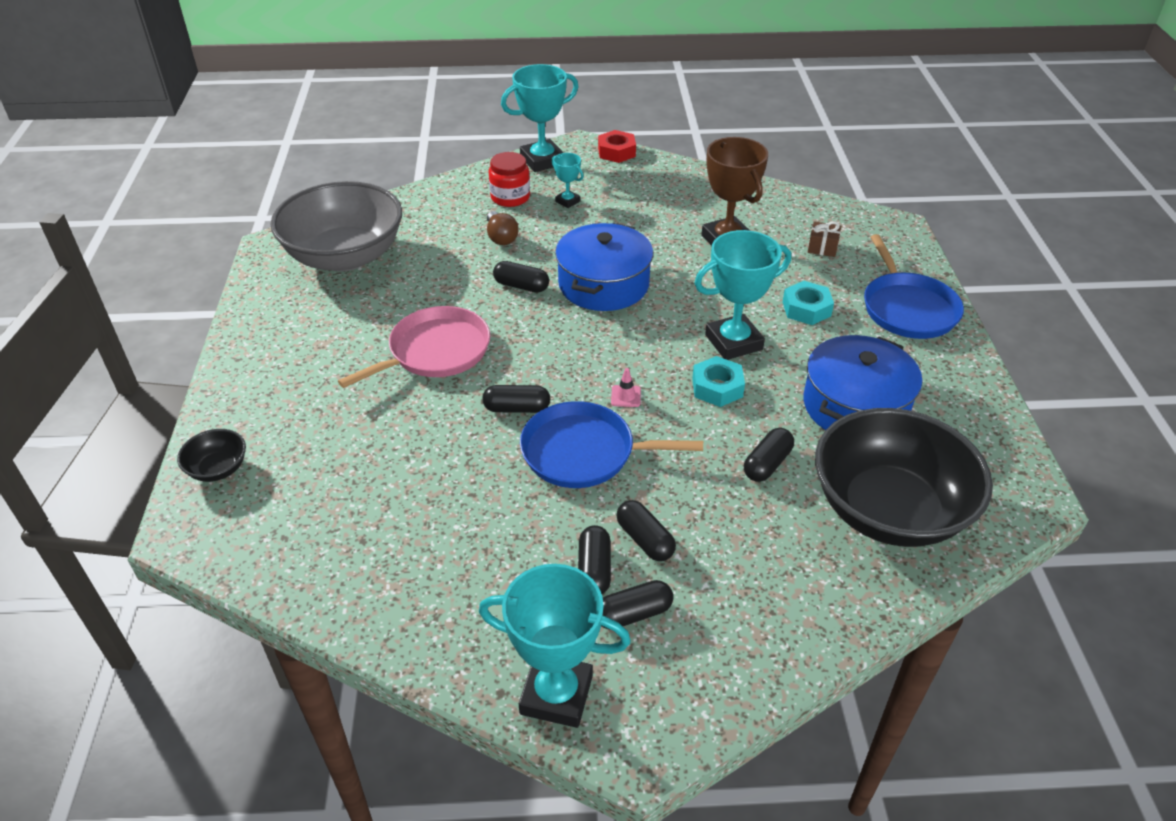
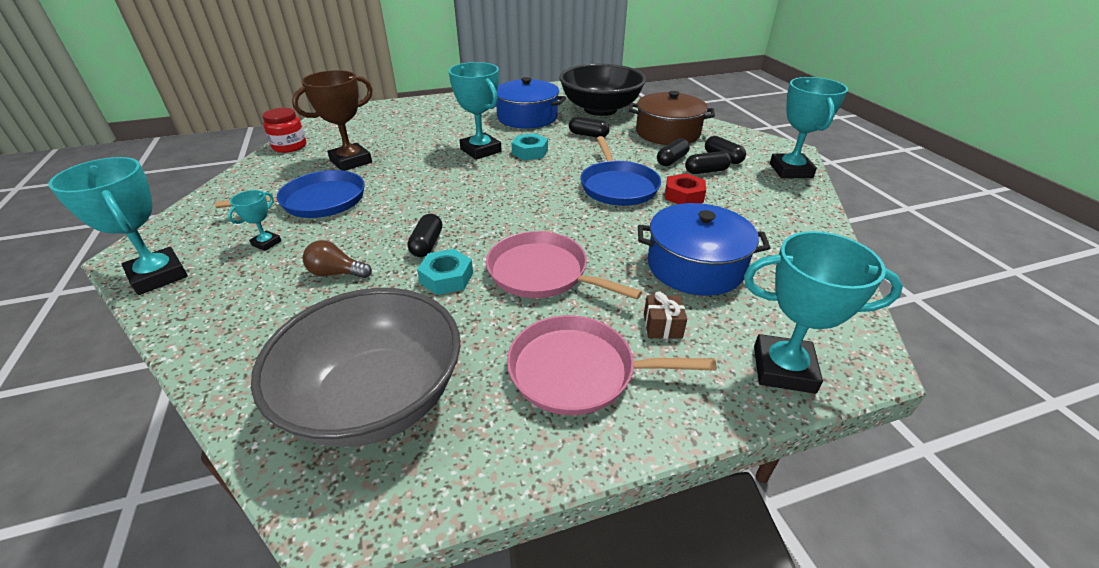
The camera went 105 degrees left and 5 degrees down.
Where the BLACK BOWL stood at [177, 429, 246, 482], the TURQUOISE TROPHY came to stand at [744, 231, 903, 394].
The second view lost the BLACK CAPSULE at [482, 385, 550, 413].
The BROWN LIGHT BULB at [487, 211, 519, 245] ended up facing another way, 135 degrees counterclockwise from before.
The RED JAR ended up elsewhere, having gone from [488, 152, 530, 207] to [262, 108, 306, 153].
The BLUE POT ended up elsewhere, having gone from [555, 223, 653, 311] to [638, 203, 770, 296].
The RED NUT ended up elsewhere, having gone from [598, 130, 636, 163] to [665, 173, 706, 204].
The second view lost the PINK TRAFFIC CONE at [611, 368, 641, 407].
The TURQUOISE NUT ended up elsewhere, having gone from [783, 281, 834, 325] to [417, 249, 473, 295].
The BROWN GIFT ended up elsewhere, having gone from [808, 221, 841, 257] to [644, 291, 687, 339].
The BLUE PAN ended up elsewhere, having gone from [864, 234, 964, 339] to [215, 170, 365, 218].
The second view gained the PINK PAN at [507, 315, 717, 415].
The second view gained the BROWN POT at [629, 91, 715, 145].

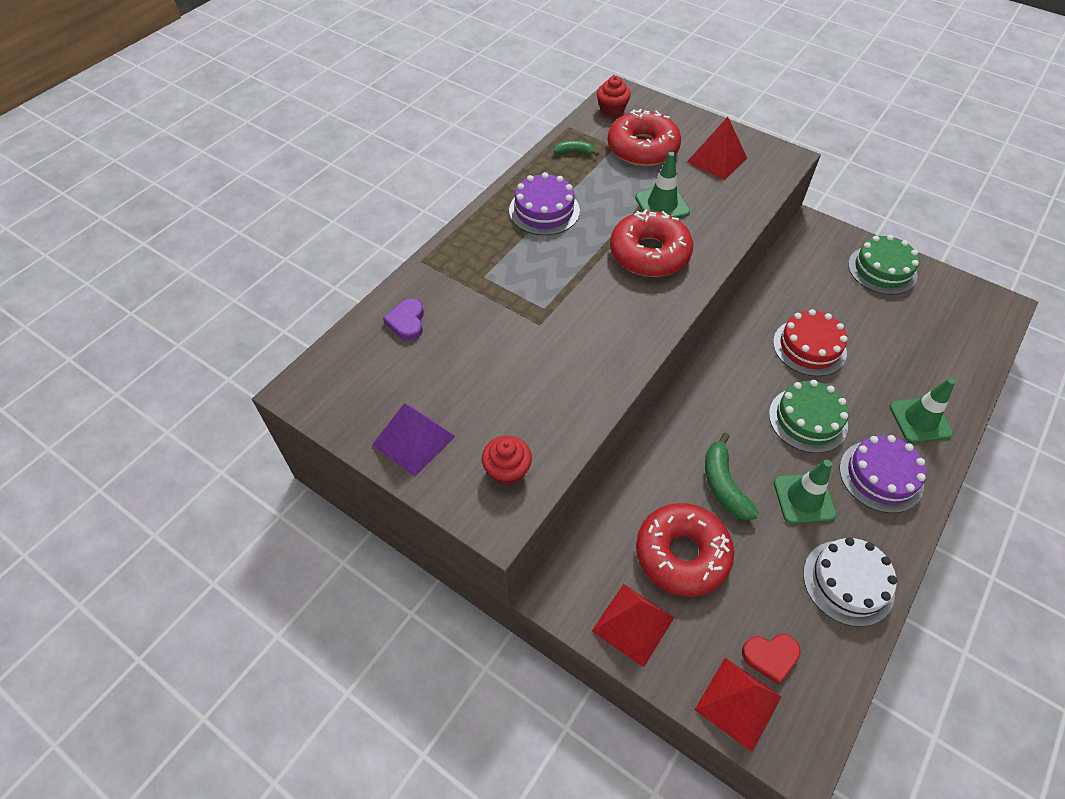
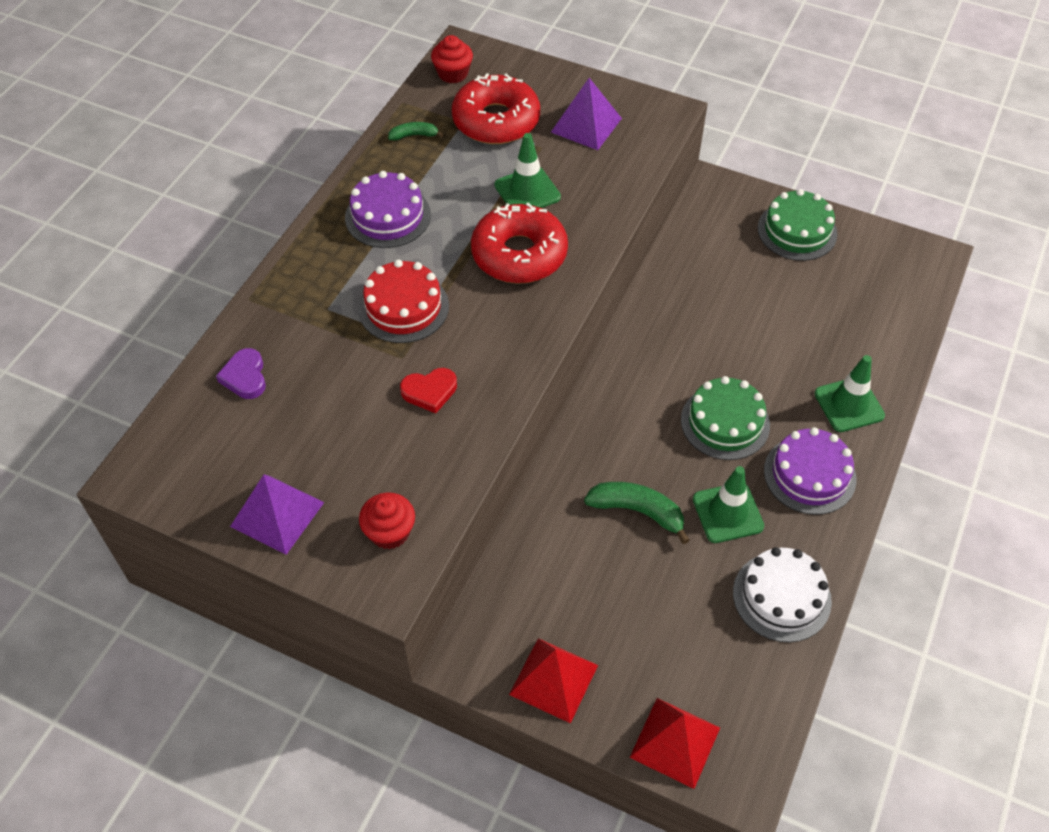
The camera went 10 degrees left and 0 degrees up.
The second view lost the RED DONUT at [636, 503, 734, 597].
What was the RED PYRAMID at [687, 117, 747, 180] turned into the PURPLE PYRAMID at [551, 78, 622, 150].
The GREEN BANANA at [705, 433, 759, 521] ended up facing another way, 135 degrees clockwise from before.
The RED HEART ended up elsewhere, having gone from [742, 634, 801, 685] to [400, 368, 457, 413].
The RED CAKE ended up elsewhere, having gone from [773, 309, 847, 376] to [358, 260, 449, 343].

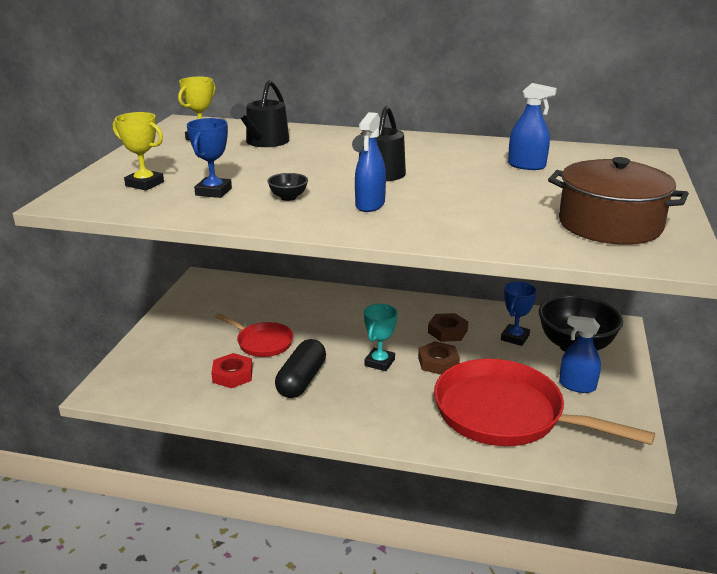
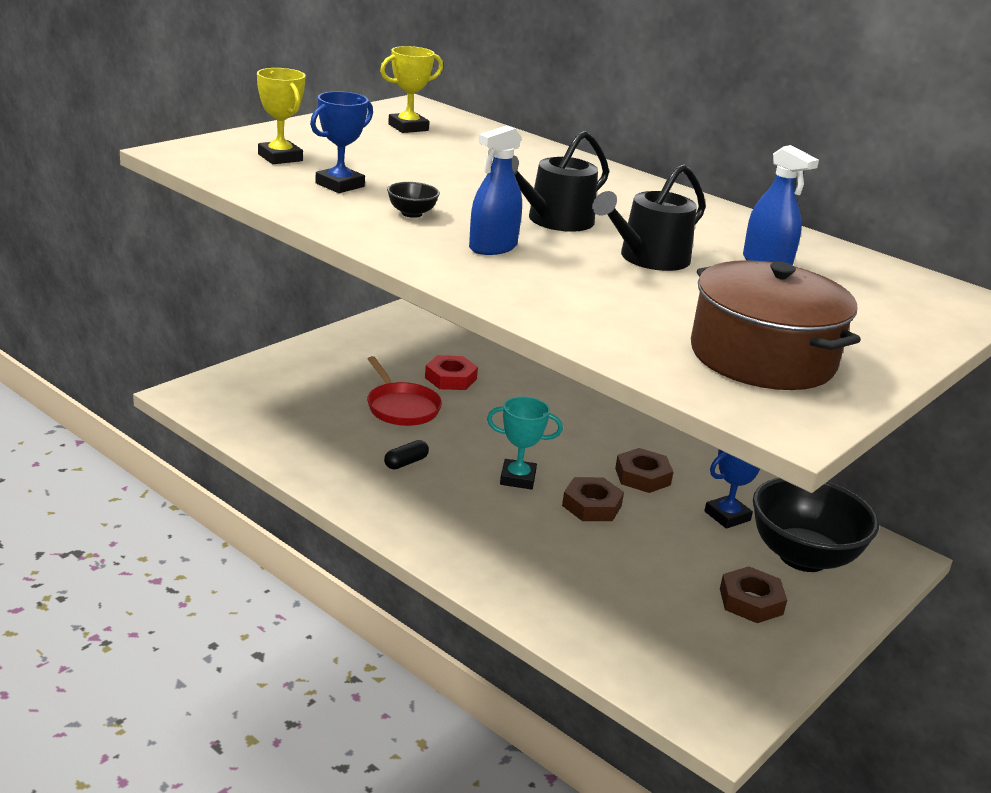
The camera went 25 degrees right and 0 degrees up.
The RED NUT ended up elsewhere, having gone from [211, 353, 253, 388] to [425, 355, 478, 390].
The BLACK WATERING CAN ended up elsewhere, having gone from [230, 80, 289, 147] to [592, 164, 706, 271].
The size of the BLACK CAPSULE at [275, 339, 326, 398] changed by a factor of 0.48.
The TURQUOISE TROPHY at [364, 304, 398, 371] ended up facing another way, 45 degrees clockwise from before.
The second view lost the RED PAN at [434, 359, 655, 446].
Where the BLUE SPRAY BOTTLE stood at [559, 315, 601, 393], the BROWN NUT came to stand at [720, 566, 787, 623].

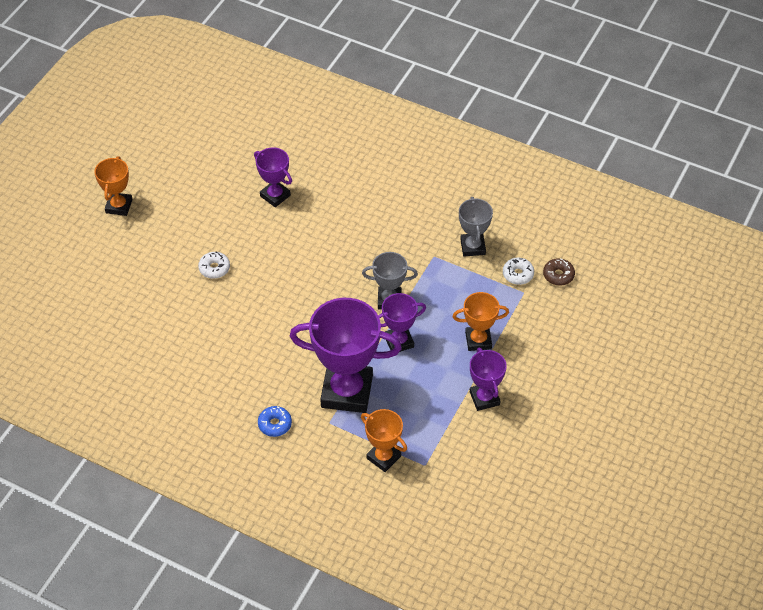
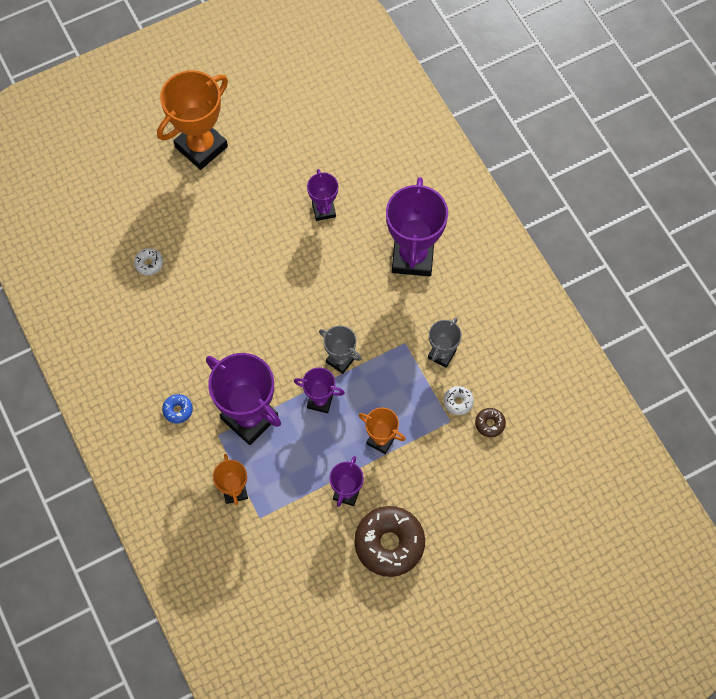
The camera went 35 degrees right and 15 degrees up.
The size of the ORANGE TROPHY at [94, 156, 133, 216] changed by a factor of 1.89.
The WHITE DONUT ended up elsewhere, having gone from [198, 252, 230, 279] to [134, 248, 163, 275].
The second view gained the BROWN DONUT at [354, 506, 425, 577].
The second view gained the PURPLE TROPHY at [386, 177, 448, 276].

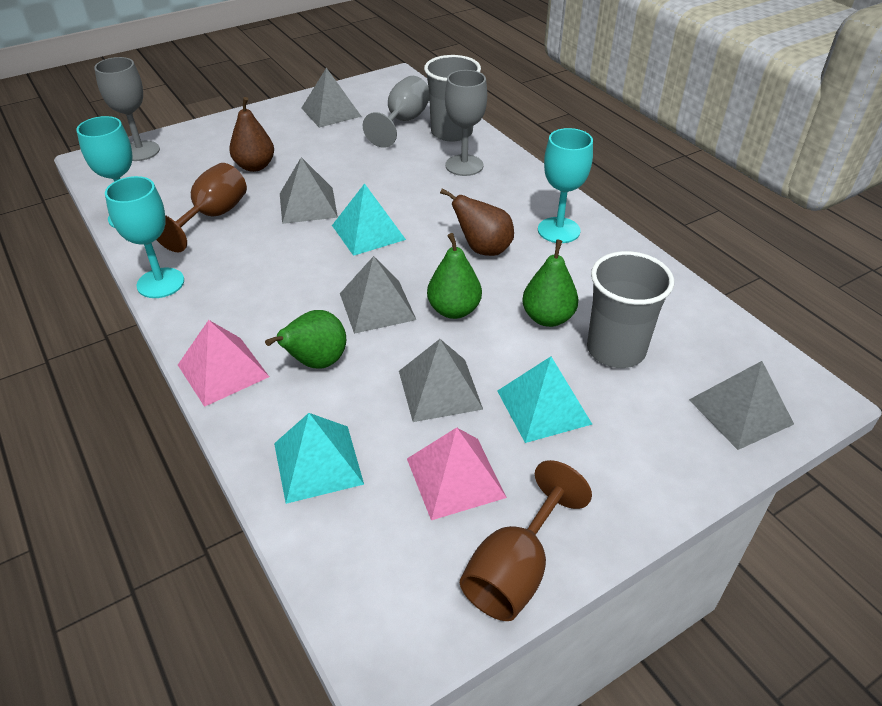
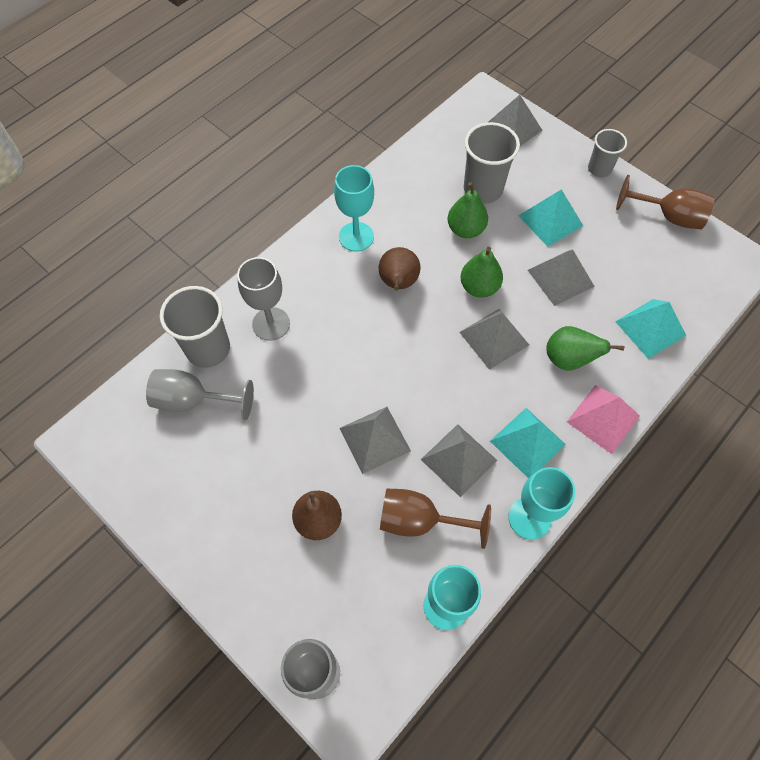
The camera went 105 degrees left and 20 degrees up.
The GREY PYRAMID ended up elsewhere, having gone from [302, 68, 362, 128] to [421, 424, 498, 498].
The TURQUOISE PYRAMID ended up elsewhere, having gone from [332, 183, 406, 256] to [490, 408, 566, 478].
The second view lost the PINK PYRAMID at [407, 428, 507, 520].
The second view gained the GREY CUP at [588, 129, 627, 177].

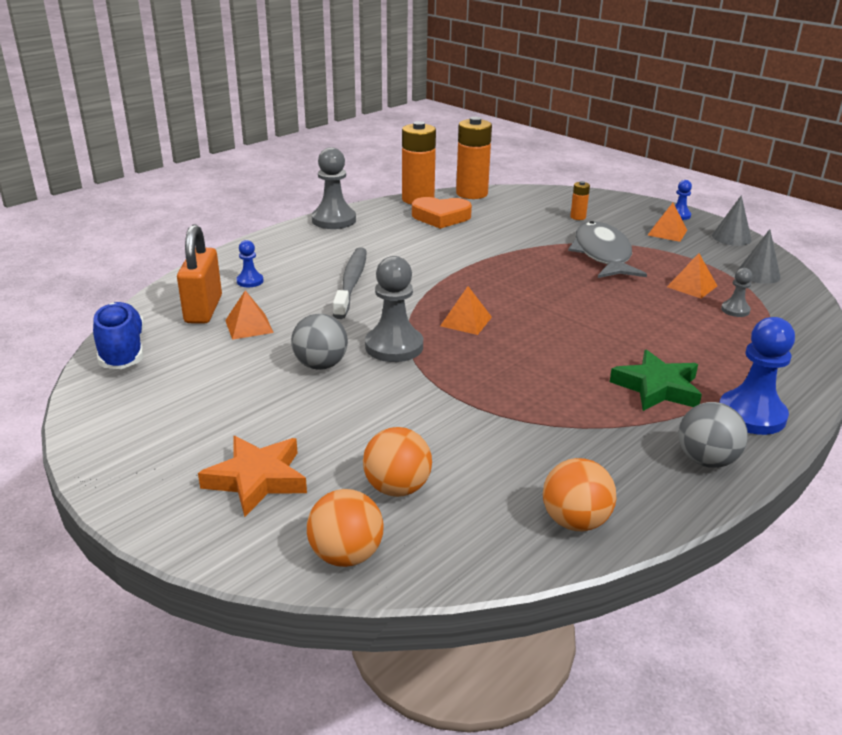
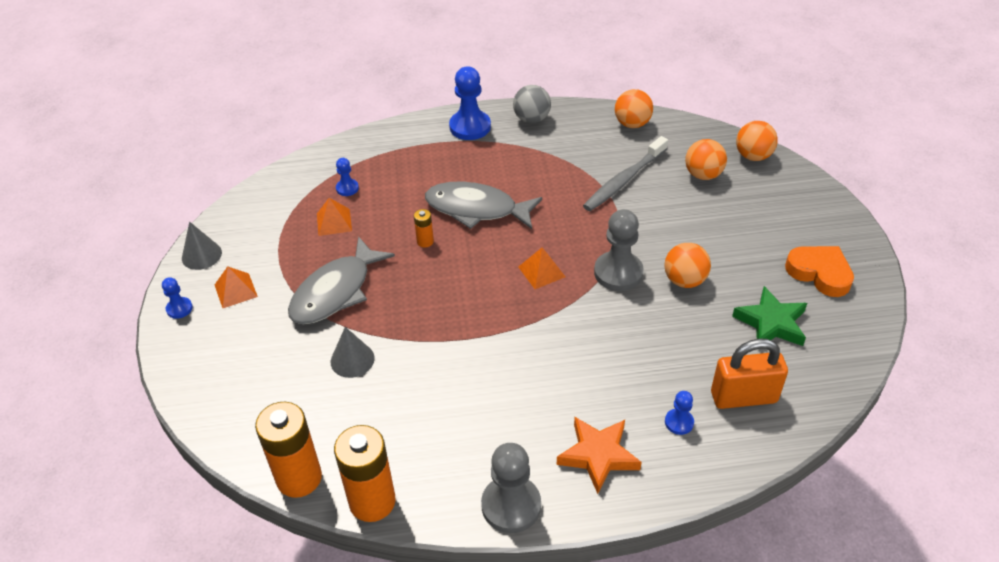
The camera went 140 degrees left and 15 degrees up.
The second view lost the BLUE SHOE at [93, 302, 144, 369].
The ORANGE PADLOCK at [177, 225, 222, 324] ended up facing another way, 45 degrees clockwise from before.
The ORANGE STAR ended up elsewhere, having gone from [198, 436, 307, 517] to [557, 417, 642, 494].
The second view lost the ORANGE PYRAMID at [225, 290, 274, 340].
What was the GREY BALL at [291, 313, 348, 370] turned into the ORANGE BALL at [664, 243, 711, 288].
The GREY TOOTHBRUSH ended up elsewhere, having gone from [333, 247, 367, 319] to [583, 136, 668, 211].
The ORANGE HEART ended up elsewhere, having gone from [412, 197, 472, 229] to [785, 246, 854, 297].
The ORANGE BATTERY ended up elsewhere, having gone from [570, 181, 590, 220] to [414, 209, 434, 248].
The GREEN STAR ended up elsewhere, having gone from [610, 350, 702, 411] to [732, 286, 807, 346].
What was the GREY PAWN at [721, 268, 752, 317] turned into the BLUE PAWN at [336, 158, 359, 196].
The GREY CONE ended up elsewhere, having gone from [738, 229, 781, 284] to [331, 327, 375, 378].
The second view gained the GREY FISH at [425, 181, 542, 229].

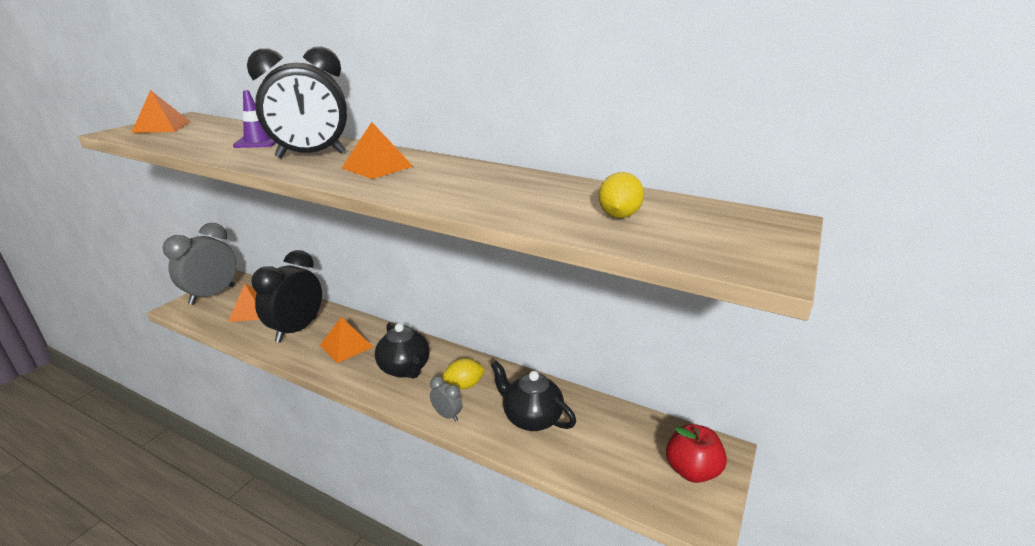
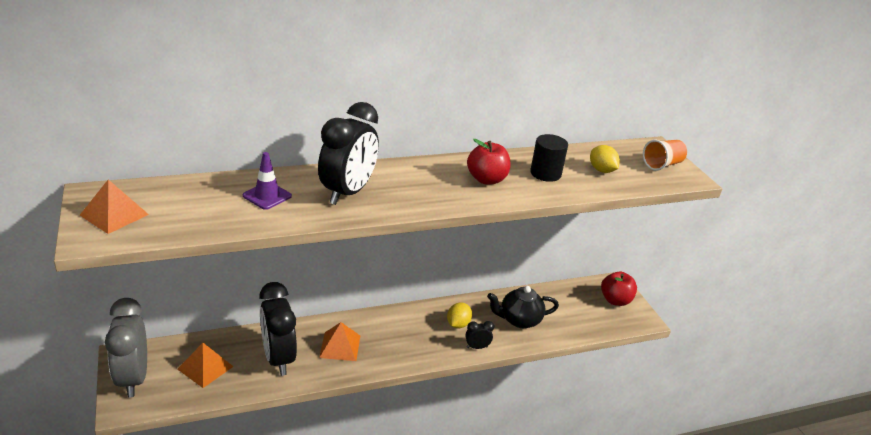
The camera went 50 degrees left and 5 degrees up.
The second view lost the ORANGE PYRAMID at [342, 122, 413, 179].
The second view lost the BLACK TEAPOT at [375, 322, 430, 379].
What was the GREY CLOCK at [430, 377, 463, 422] turned into the BLACK CLOCK at [465, 321, 494, 349].
The second view gained the RED APPLE at [467, 139, 510, 185].
The second view gained the BLACK CYLINDER at [530, 134, 568, 182].
The second view gained the ORANGE CUP at [643, 140, 687, 171].

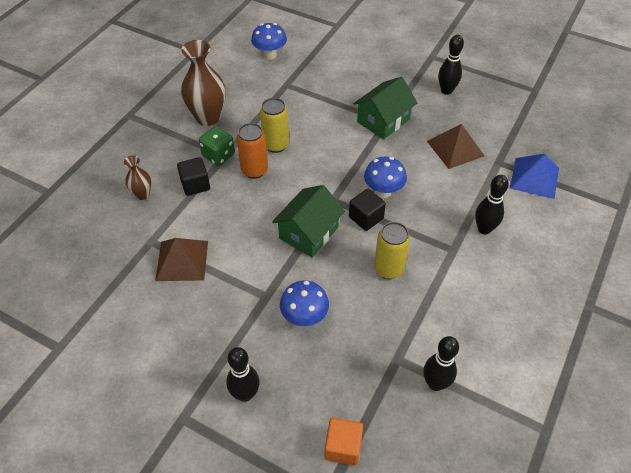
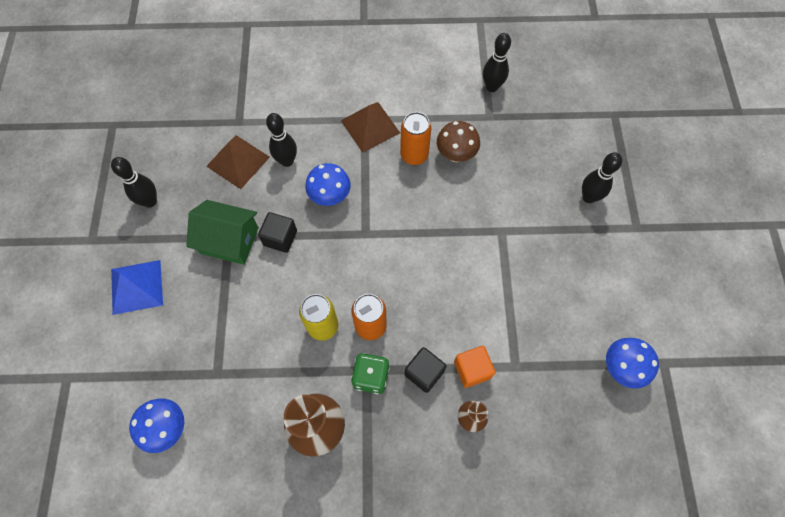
The camera went 120 degrees left and 15 degrees up.
The BROWN PYRAMID ended up elsewhere, having gone from [155, 238, 208, 281] to [341, 102, 400, 153].
The second view lost the GREEN HOUSE at [272, 185, 345, 258].
The BLUE MUSHROOM ended up elsewhere, having gone from [280, 281, 329, 326] to [606, 338, 659, 388].
The ORANGE CUBE ended up elsewhere, having gone from [324, 418, 363, 465] to [454, 346, 496, 388].
The BLACK CUBE ended up elsewhere, having gone from [349, 189, 386, 231] to [258, 212, 297, 253].
What was the YELLOW CAN at [374, 222, 410, 279] turned into the ORANGE CAN at [400, 112, 431, 165].
The BLACK BOWLING PIN ended up elsewhere, having gone from [475, 175, 509, 234] to [266, 113, 297, 167].
The BLUE PYRAMID ended up elsewhere, having gone from [510, 154, 559, 199] to [111, 260, 163, 315].
The second view gained the BROWN MUSHROOM at [437, 121, 480, 162].

